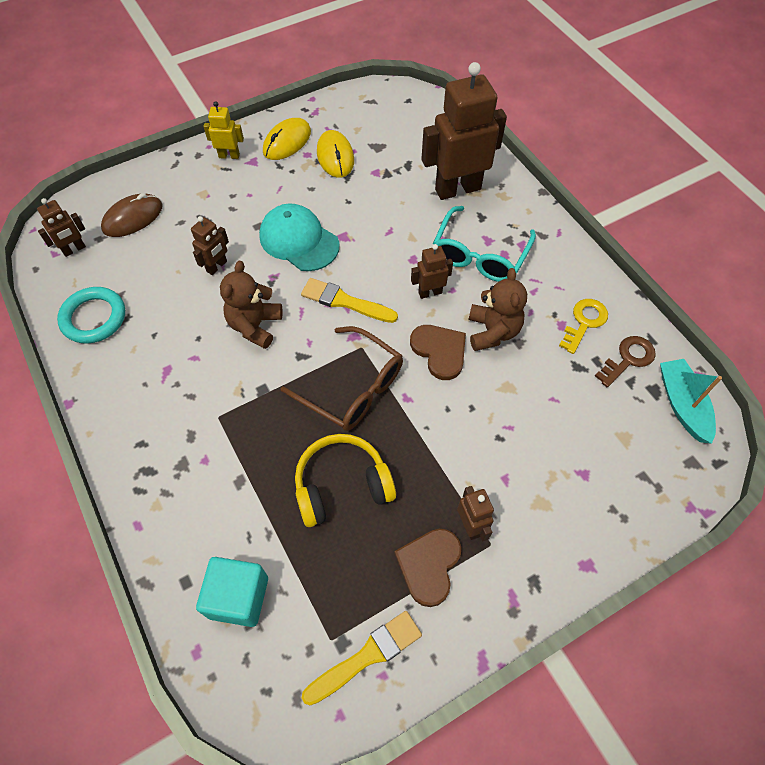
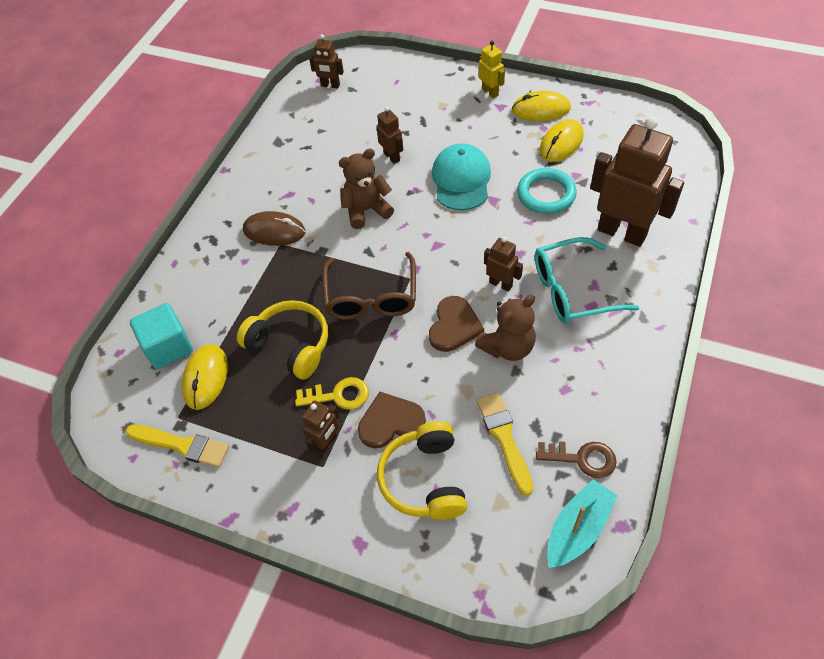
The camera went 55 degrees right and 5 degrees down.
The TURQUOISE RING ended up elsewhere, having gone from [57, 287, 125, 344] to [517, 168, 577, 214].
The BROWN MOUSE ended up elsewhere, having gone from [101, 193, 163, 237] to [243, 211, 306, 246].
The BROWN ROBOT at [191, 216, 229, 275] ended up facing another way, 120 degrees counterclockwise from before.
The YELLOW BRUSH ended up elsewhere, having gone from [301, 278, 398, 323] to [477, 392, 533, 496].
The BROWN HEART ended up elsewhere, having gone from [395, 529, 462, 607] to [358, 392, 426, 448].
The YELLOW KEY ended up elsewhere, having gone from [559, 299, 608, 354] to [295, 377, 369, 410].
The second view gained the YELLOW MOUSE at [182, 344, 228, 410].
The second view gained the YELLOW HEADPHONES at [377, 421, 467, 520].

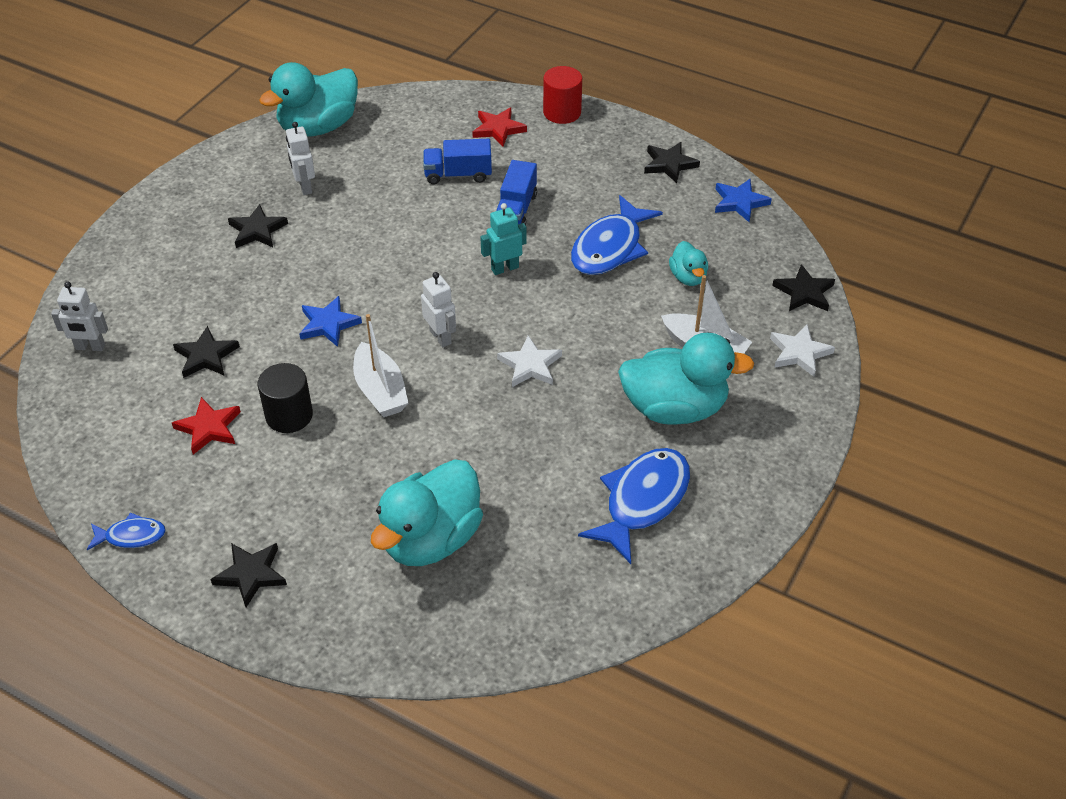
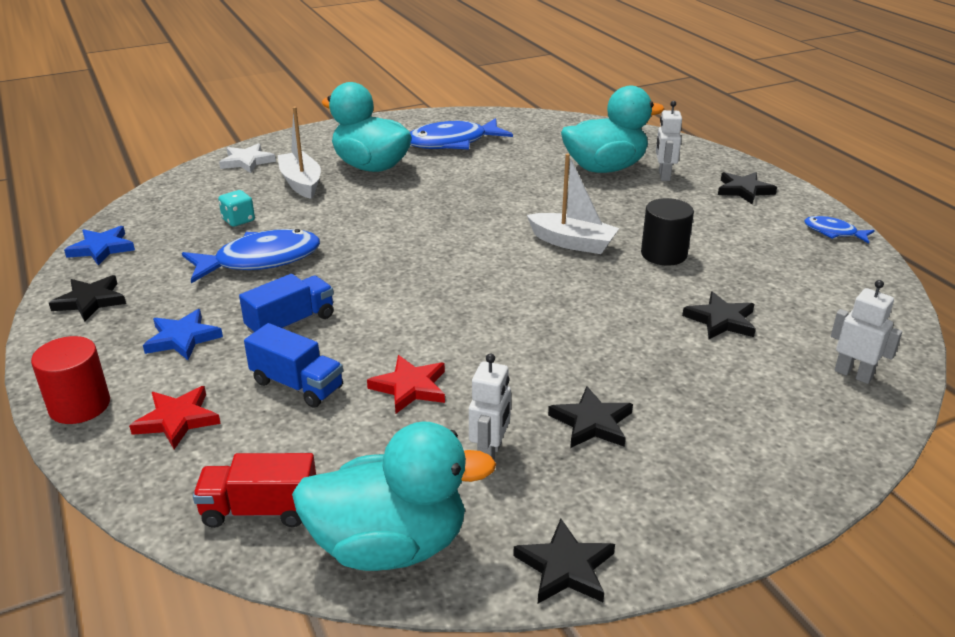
The camera went 145 degrees left and 15 degrees down.
The RED STAR ended up elsewhere, having gone from [172, 397, 241, 455] to [367, 355, 445, 414].
The BLUE STAR ended up elsewhere, having gone from [299, 296, 362, 347] to [143, 309, 223, 360].
The WHITE BOAT at [353, 314, 408, 417] ended up facing another way, 105 degrees clockwise from before.
The WHITE ROBOT ended up elsewhere, having gone from [421, 272, 456, 347] to [656, 101, 682, 181].
The second view lost the TURQUOISE ROBOT at [480, 203, 527, 275].
The second view lost the WHITE STAR at [497, 335, 562, 387].
Where the TURQUOISE DUCK stood at [669, 241, 708, 286], the TURQUOISE DICE came to stand at [218, 190, 255, 227].
The BLACK STAR ended up elsewhere, having gone from [772, 264, 835, 311] to [513, 519, 615, 603].
The second view gained the RED TRUCK at [193, 453, 316, 528].

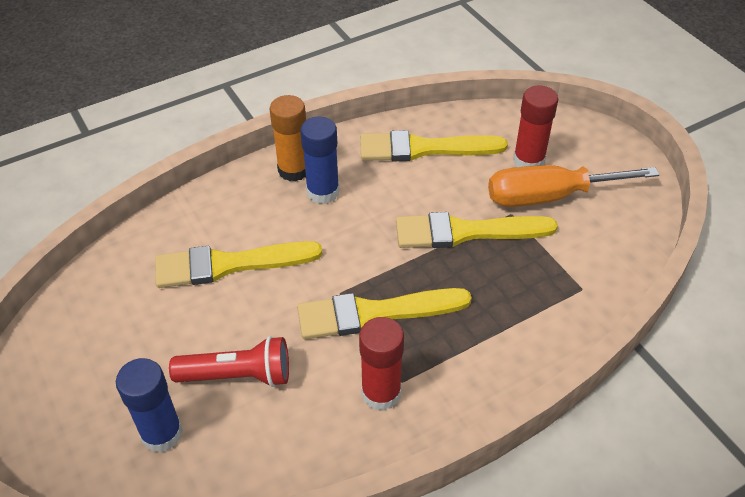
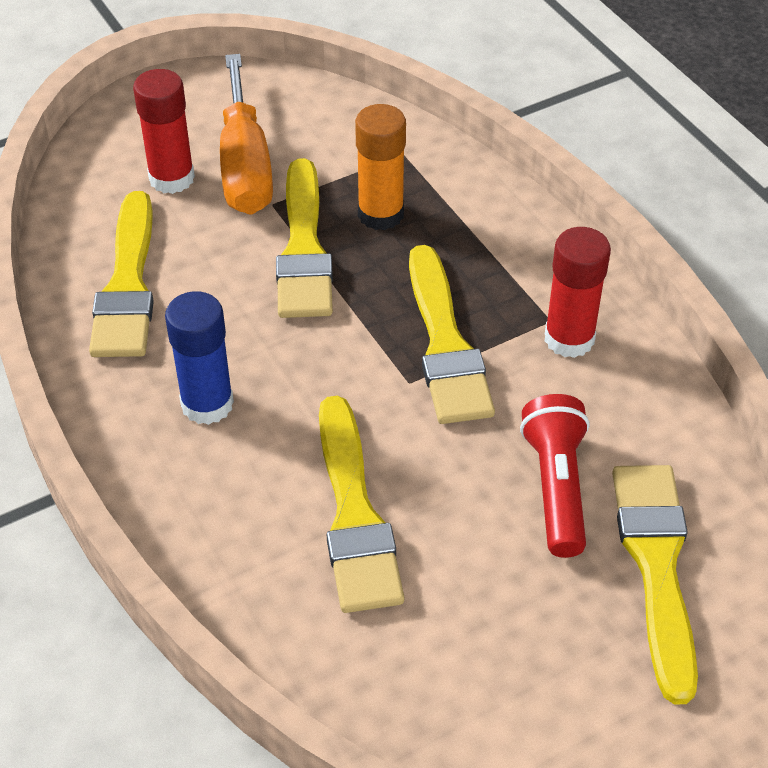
The camera went 90 degrees left and 0 degrees up.
Where the BLUE GLUE STICK stood at [116, 358, 183, 452], the YELLOW BRUSH came to stand at [612, 465, 698, 704].
The ORANGE GLUE STICK ended up elsewhere, having gone from [270, 95, 306, 181] to [355, 104, 406, 230].

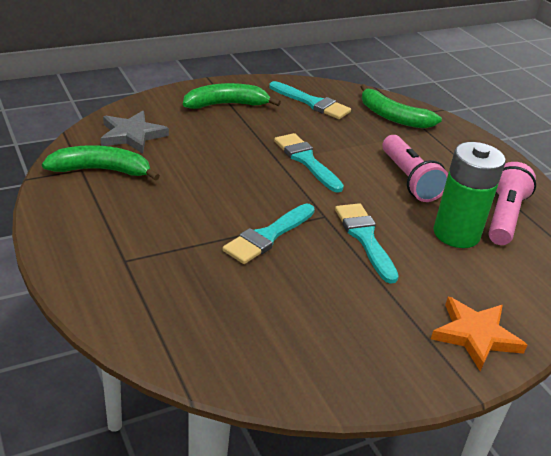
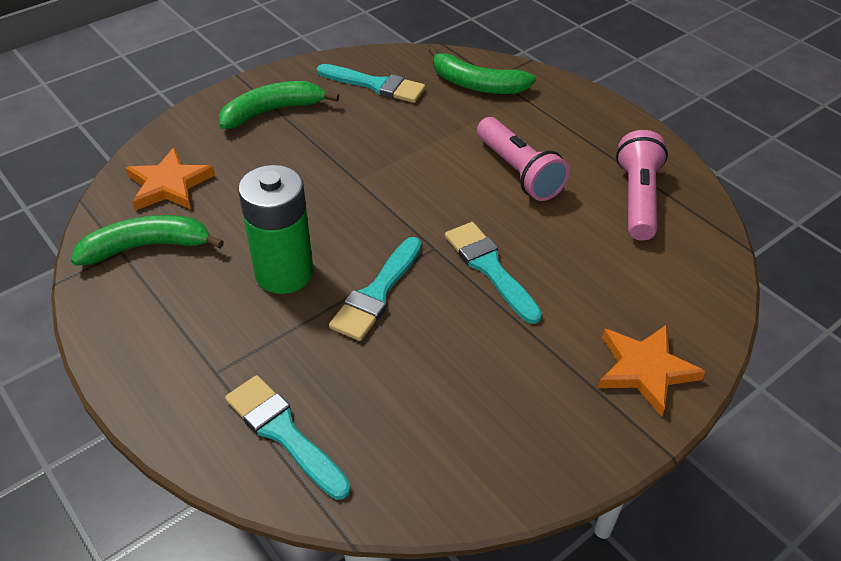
The camera went 10 degrees left and 10 degrees up.
What was the GREY STAR at [101, 111, 169, 154] turned into the ORANGE STAR at [126, 148, 215, 211].
The TURQUOISE BRUSH ended up elsewhere, having gone from [274, 133, 344, 193] to [225, 375, 351, 500].
The GREEN BATTERY ended up elsewhere, having gone from [433, 142, 506, 248] to [238, 165, 314, 294].

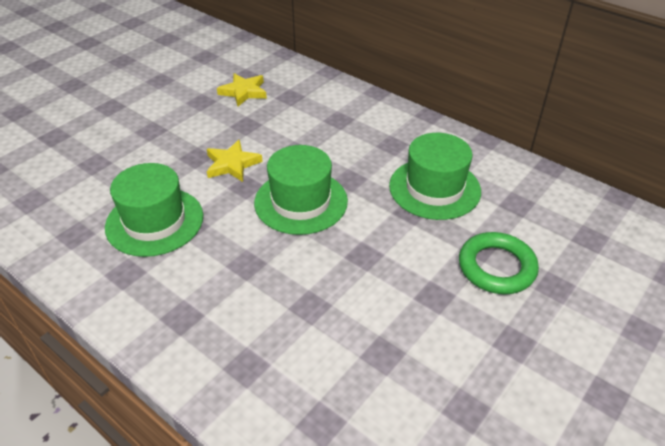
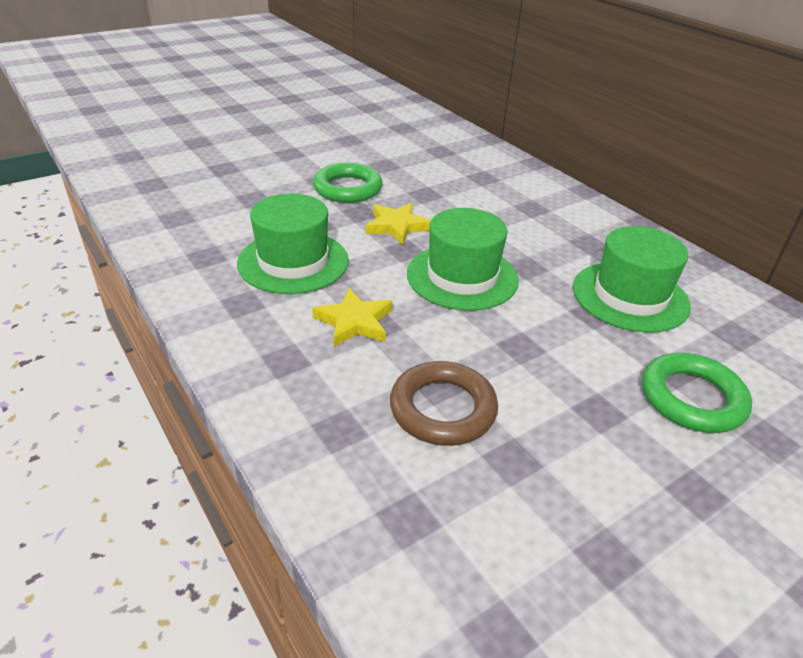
The camera went 15 degrees right and 5 degrees down.
The YELLOW STAR ended up elsewhere, having gone from [217, 73, 267, 106] to [312, 288, 392, 347].
The second view gained the GREEN RING at [313, 163, 382, 203].
The second view gained the BROWN RING at [390, 361, 498, 446].

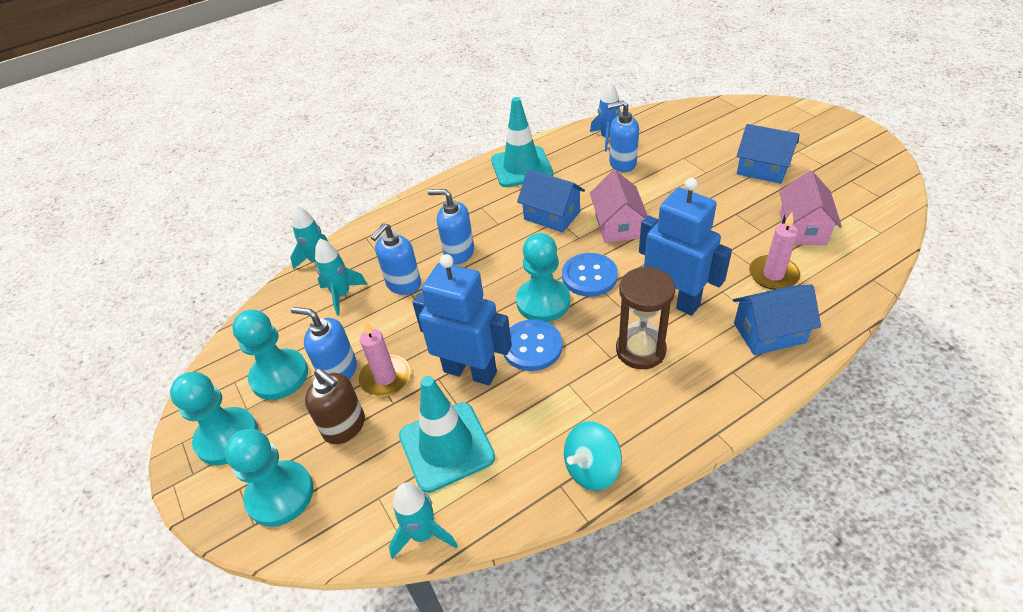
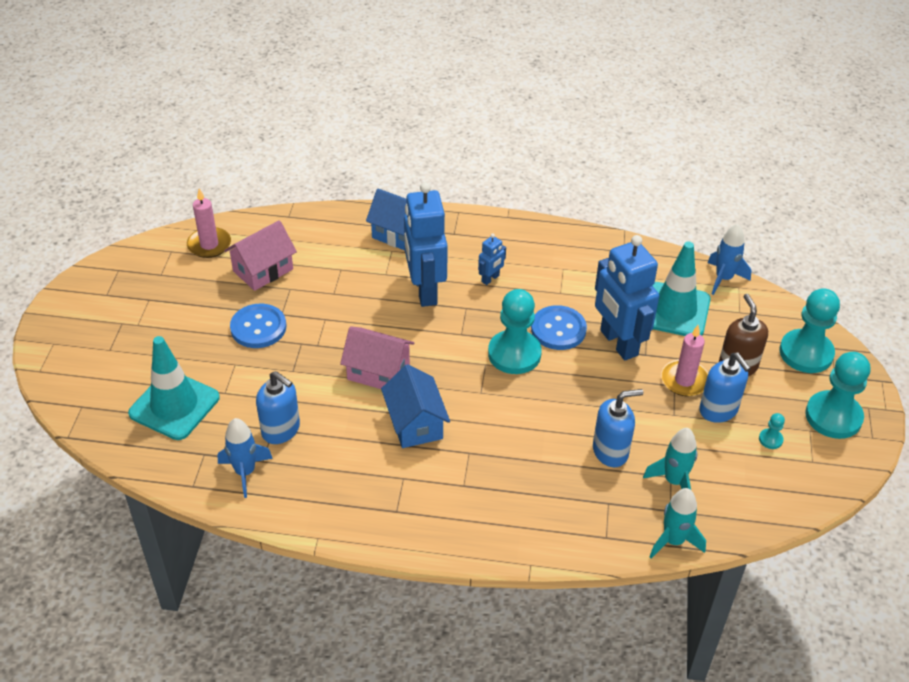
The camera went 145 degrees left and 0 degrees up.
The size of the TURQUOISE PAWN at [232, 309, 308, 400] changed by a factor of 0.42.
What was the TURQUOISE ROCKET at [389, 483, 458, 559] turned into the BLUE ROCKET at [708, 224, 751, 295].
The second view lost the BLUE SOAP DISPENSER at [428, 189, 474, 264].
The TURQUOISE TRAFFIC CONE ended up elsewhere, having gone from [491, 97, 553, 187] to [128, 336, 220, 440].
The BLUE BUTTON ended up elsewhere, having gone from [562, 253, 618, 297] to [230, 303, 286, 348].
The second view lost the TURQUOISE SPINNING TOP at [564, 421, 622, 491].
The PINK HOUSE at [590, 170, 648, 243] ended up facing another way, 75 degrees clockwise from before.
Where the BROWN HOURGLASS stood at [616, 266, 675, 369], the BLUE ROBOT came to stand at [478, 233, 506, 285].
The second view lost the BLUE HOUSE at [736, 124, 800, 184].
The PINK CANDLE ended up elsewhere, having gone from [749, 213, 800, 290] to [187, 189, 231, 258].

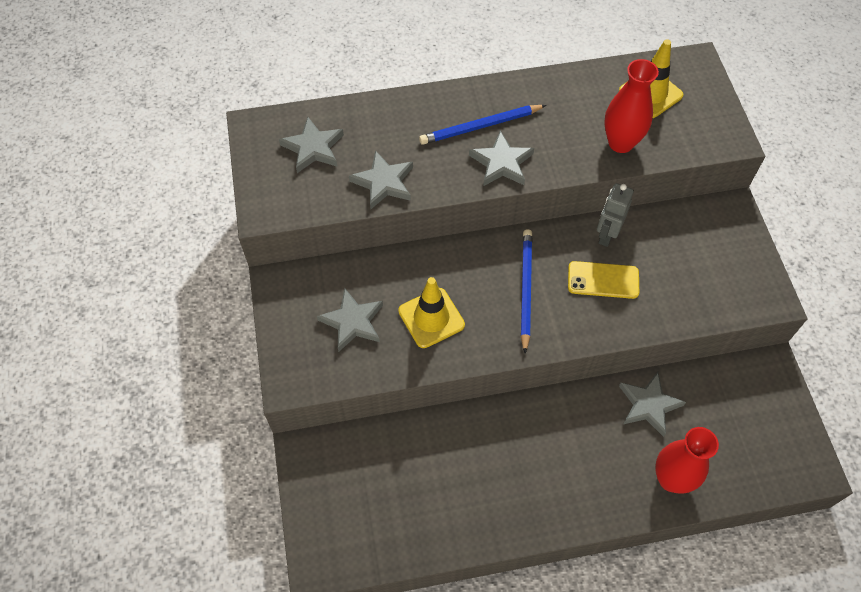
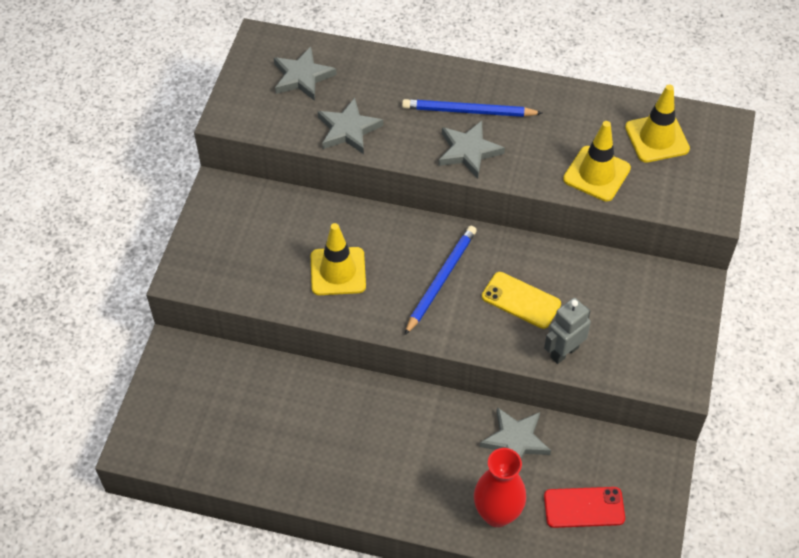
The camera went 25 degrees right and 5 degrees down.
The second view lost the GREY STAR at [317, 288, 383, 352].
The GREY ROBOT ended up elsewhere, having gone from [597, 183, 634, 247] to [544, 298, 591, 364].
Where the RED VASE stood at [604, 59, 659, 153], the YELLOW TRAFFIC CONE came to stand at [563, 121, 631, 201].
The second view gained the RED PHONE at [544, 487, 625, 528].

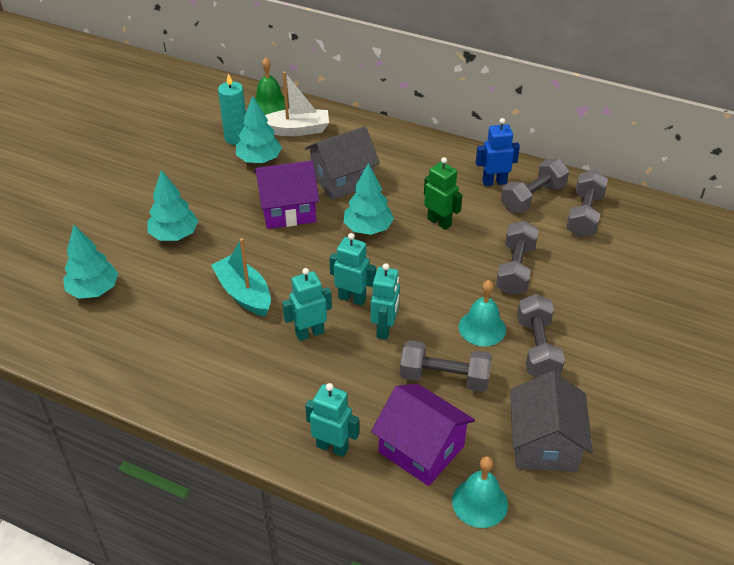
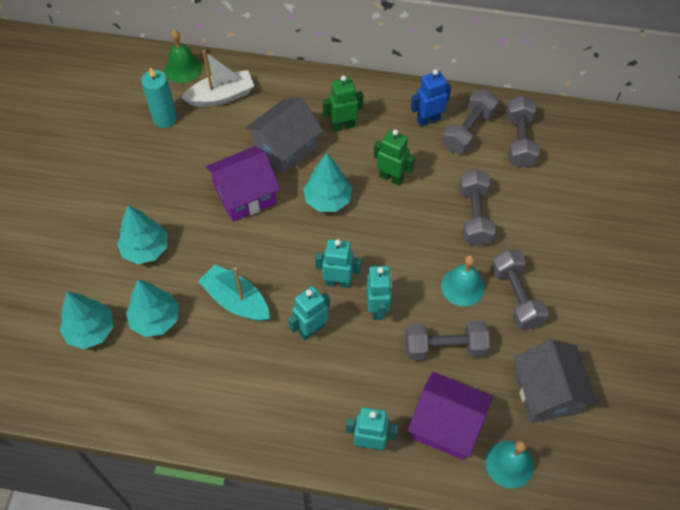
The camera went 15 degrees left and 15 degrees up.
The TURQUOISE TREE ended up elsewhere, having gone from [236, 96, 282, 163] to [126, 280, 179, 337].
The second view gained the GREEN ROBOT at [322, 75, 363, 132].

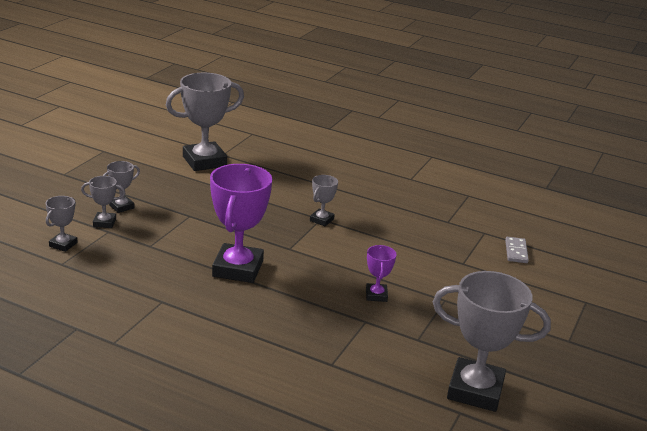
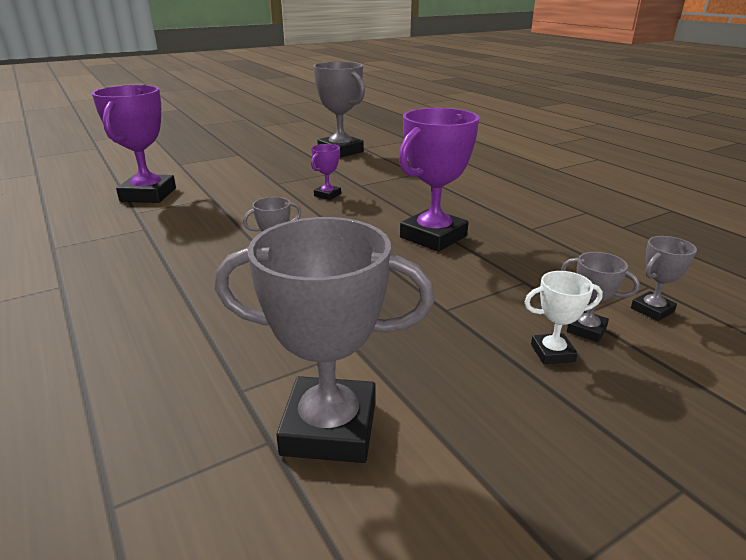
The camera went 145 degrees left and 0 degrees up.
What was the GREY TROPHY at [103, 161, 140, 213] turned into the WHITE TROPHY at [525, 271, 603, 364].
Where the GREY DOMINO stood at [505, 237, 529, 263], the PURPLE TROPHY came to stand at [92, 85, 176, 203].

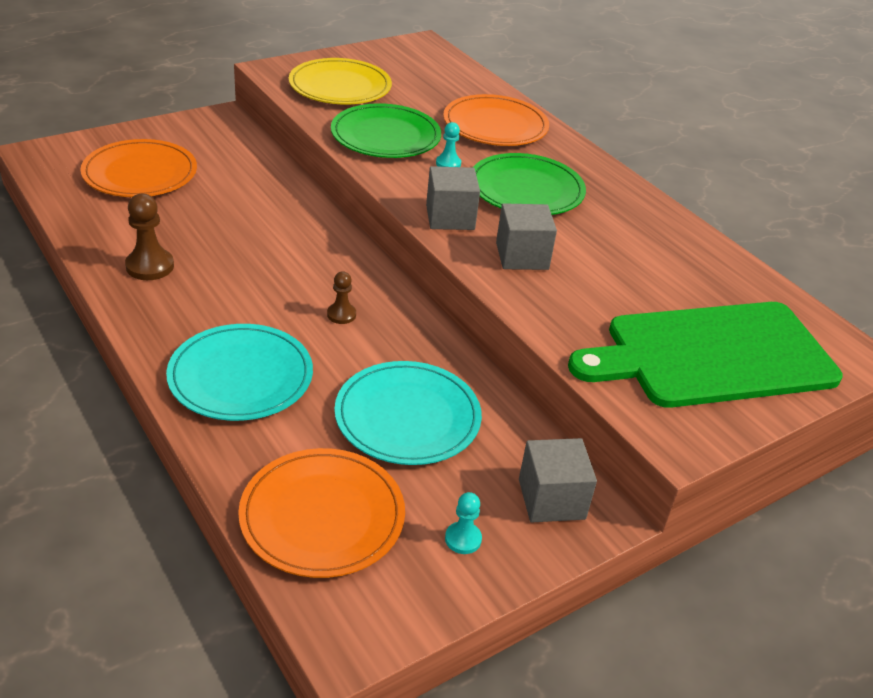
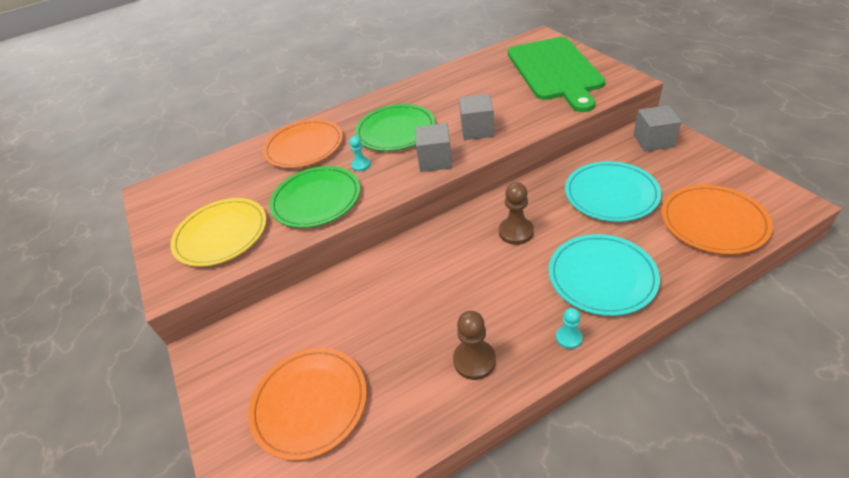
The camera went 75 degrees left and 5 degrees up.
The size of the BROWN PAWN at [327, 272, 356, 324] changed by a factor of 1.65.
The TURQUOISE PAWN ended up elsewhere, having gone from [445, 492, 482, 554] to [556, 308, 582, 349].

